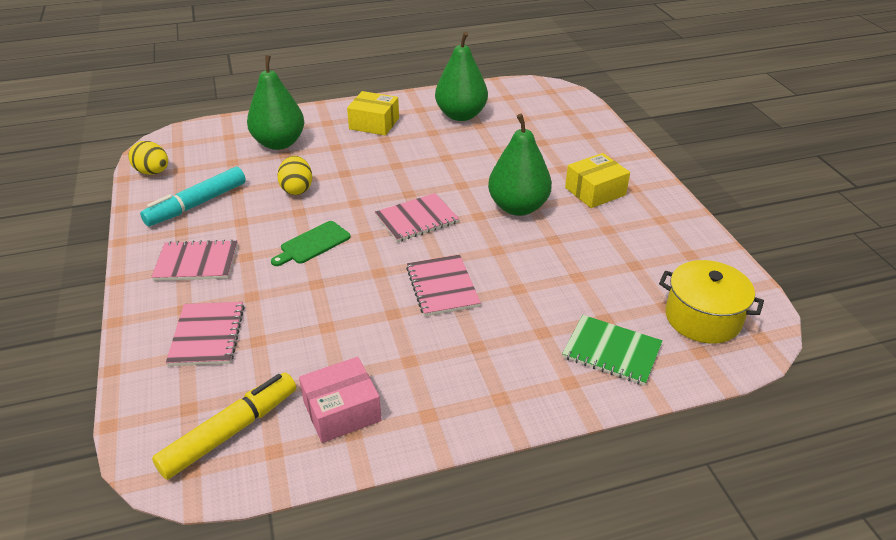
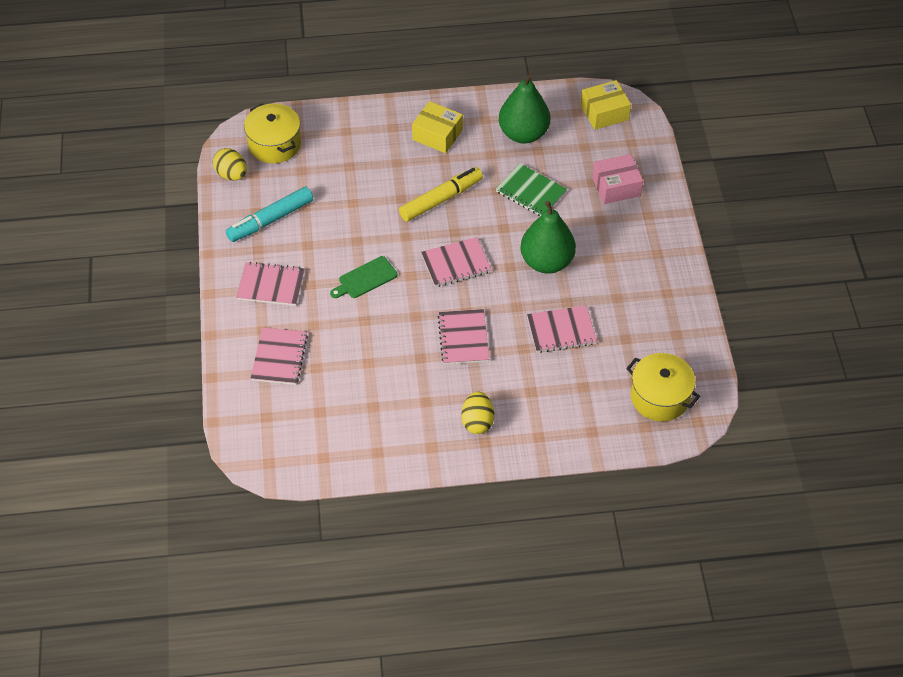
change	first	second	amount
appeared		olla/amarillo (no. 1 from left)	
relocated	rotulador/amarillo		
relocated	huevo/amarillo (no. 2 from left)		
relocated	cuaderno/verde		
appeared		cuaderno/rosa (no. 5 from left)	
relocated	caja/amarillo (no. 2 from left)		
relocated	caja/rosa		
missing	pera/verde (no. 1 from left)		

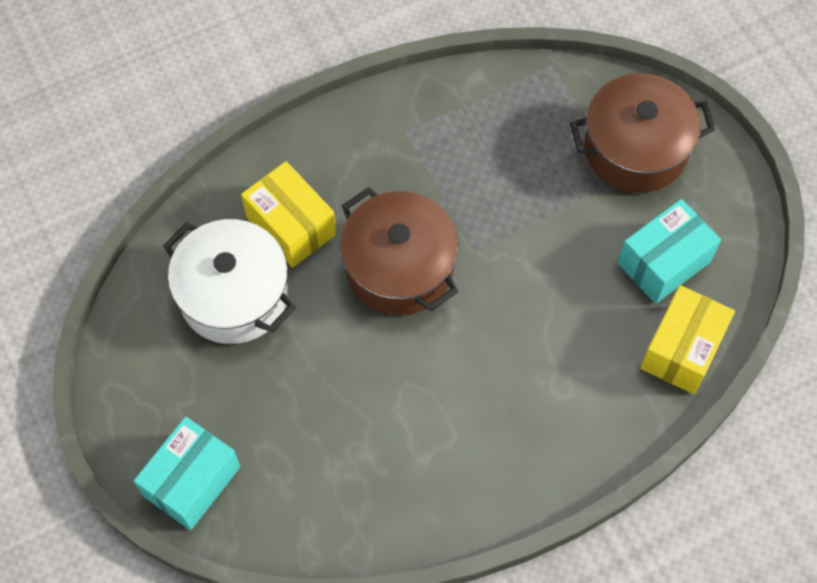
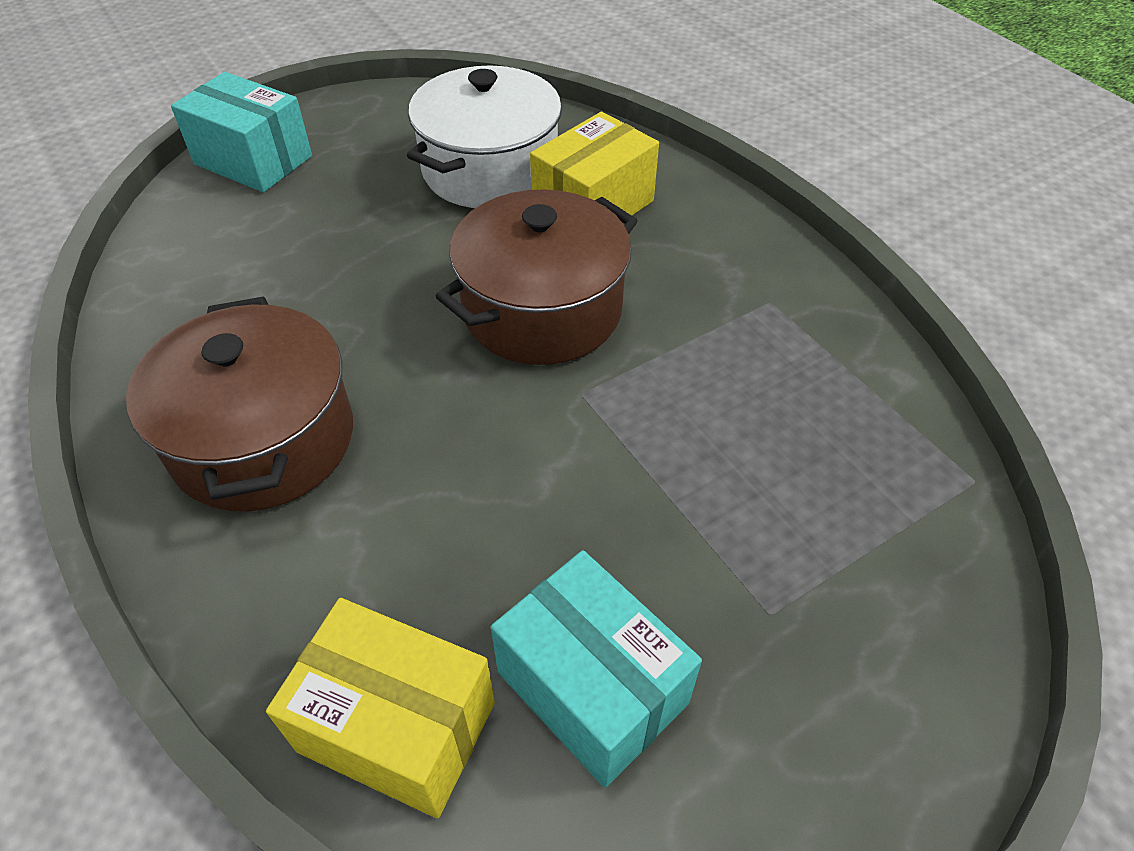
change	first	second	amount
relocated	olla/marrón (no. 2 from left in the first image)	olla/marrón (no. 1 from left)	

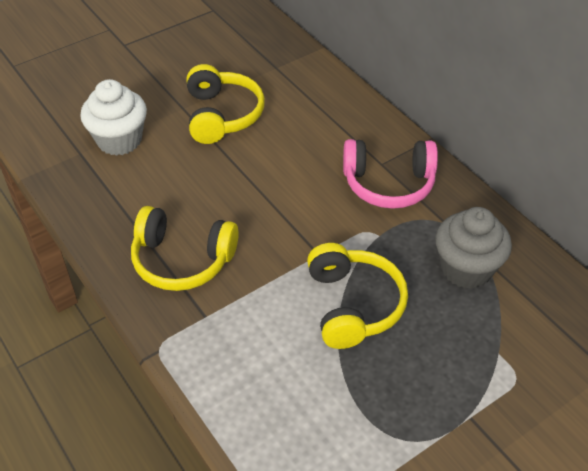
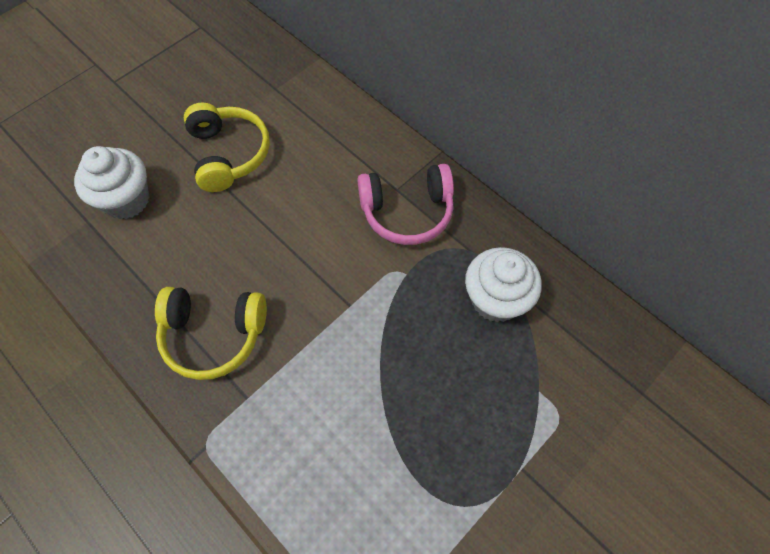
change	first	second	amount
colour	magdalena/gris	magdalena/blanco (no. 2 from left)	
missing	auriculares/amarillo (no. 3 from left)		

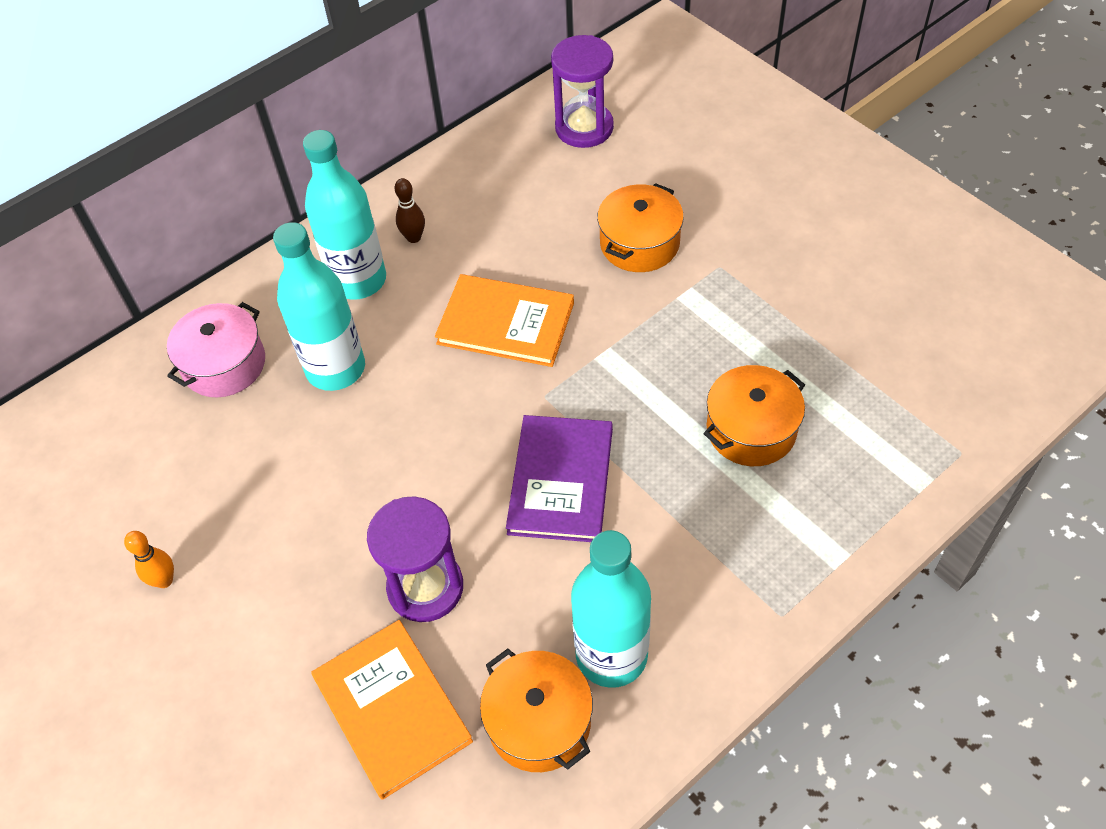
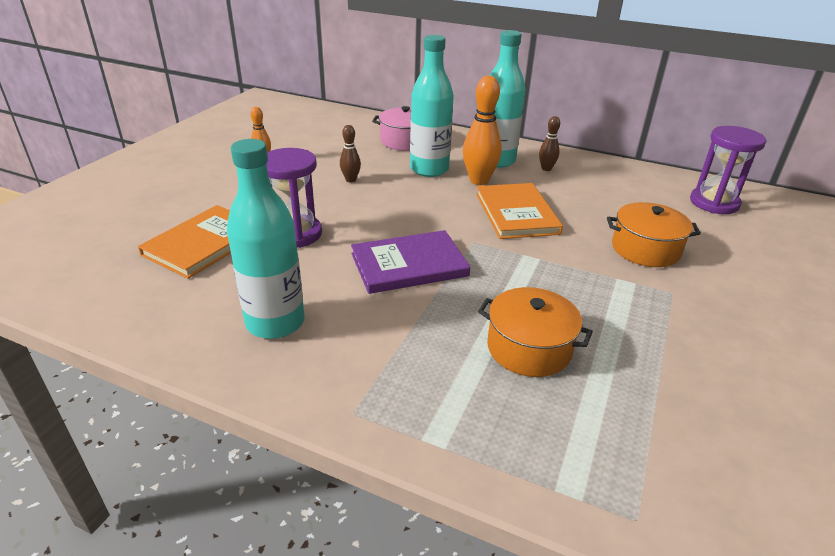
change	first	second	amount
appeared		bolo/marrón (no. 1 from left)	
appeared		bolo/naranja (no. 2 from left)	
missing	olla/naranja (no. 1 from left)		

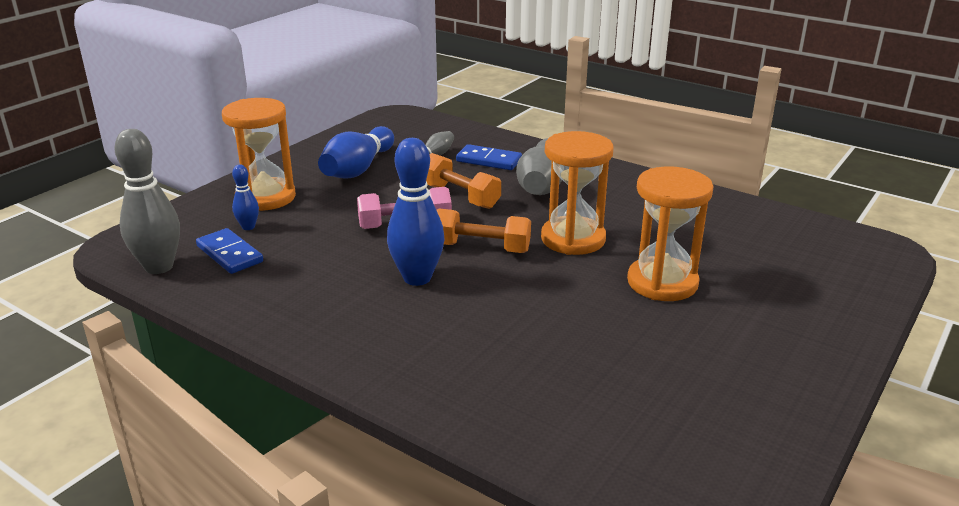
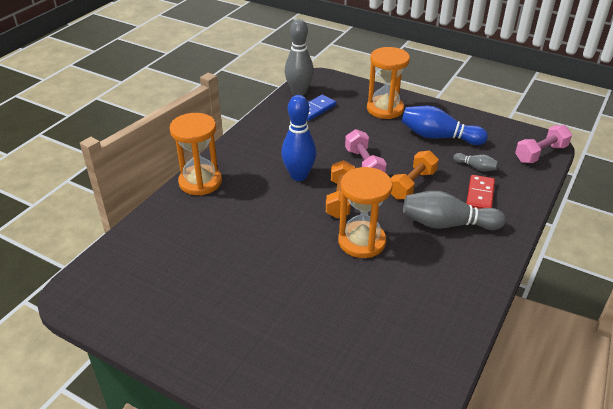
change	first	second	amount
relocated	reloj de arena/naranja (no. 3 from left in the first image)	reloj de arena/naranja (no. 1 from left)	
colour	ficha de dominó/azul (no. 2 from left)	ficha de dominó/rojo	
appeared		mancuerna/rosa (no. 2 from left)	
missing	bolo/azul (no. 1 from left)		

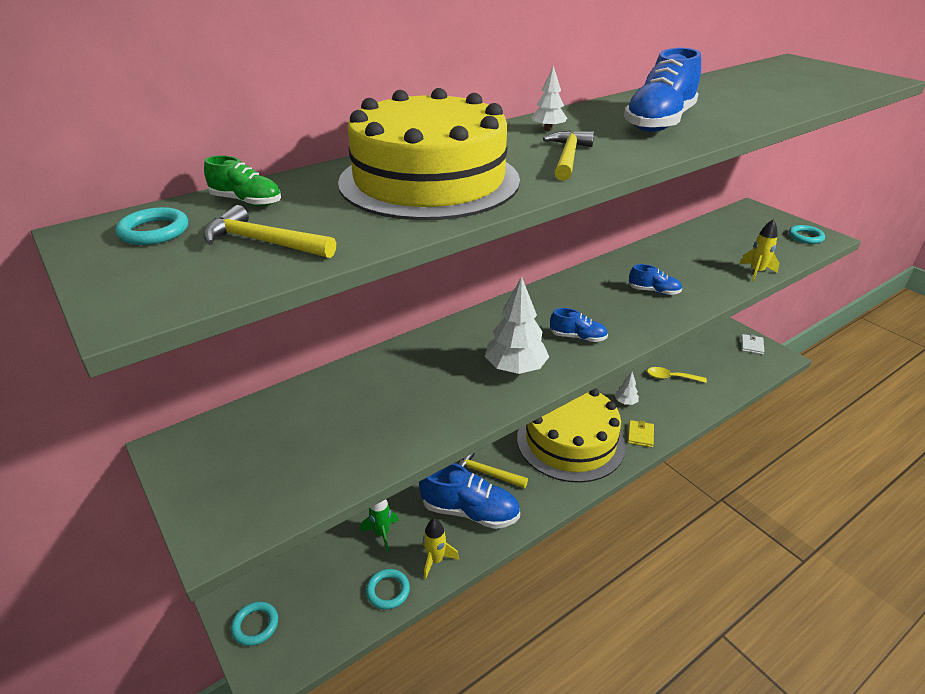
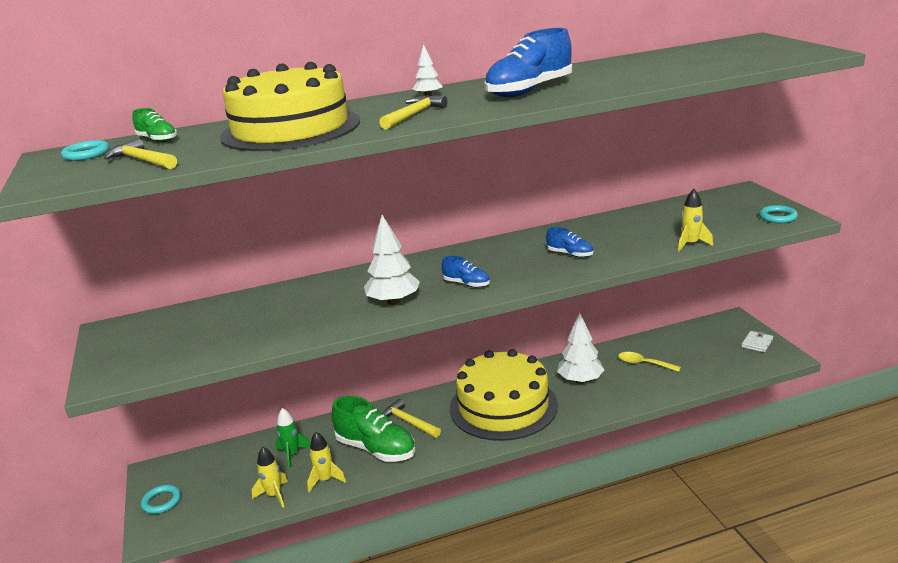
change	first	second	amount
exchanged	anillo/turquesa (no. 3 from left)	cohete/amarillo (no. 1 from left)	
colour	zapato/azul (no. 1 from left)	zapato/verde (no. 2 from left)	
size	árbol/blanco (no. 3 from left)		x1.87
missing	cartera/amarillo		

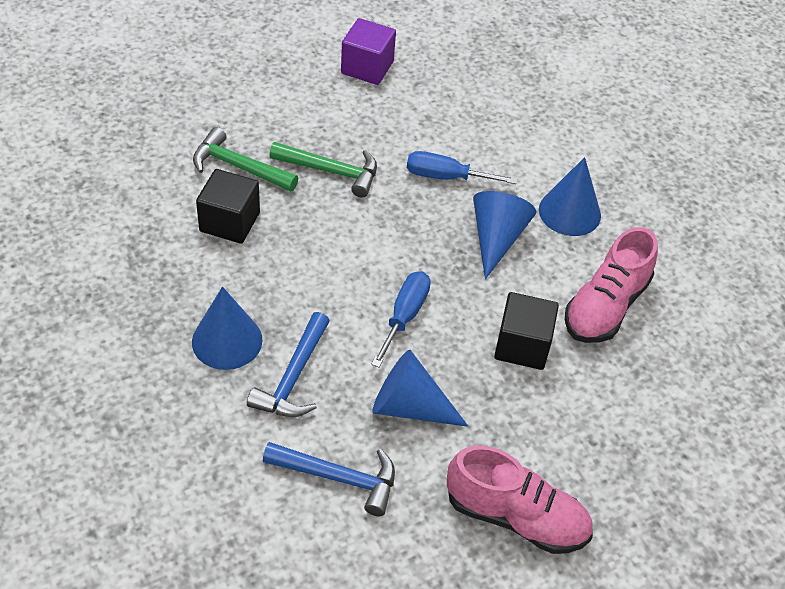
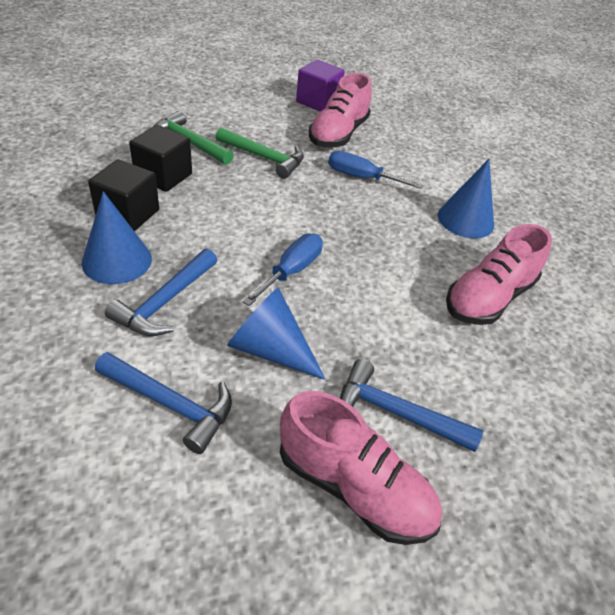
change	first	second	amount
relocated	cubo/negro (no. 2 from left in the first image)	cubo/negro (no. 1 from left)	
appeared		zapato/rosa (no. 1 from left)	
appeared		martillo/azul (no. 3 from left)	
missing	cono/azul (no. 3 from left)		

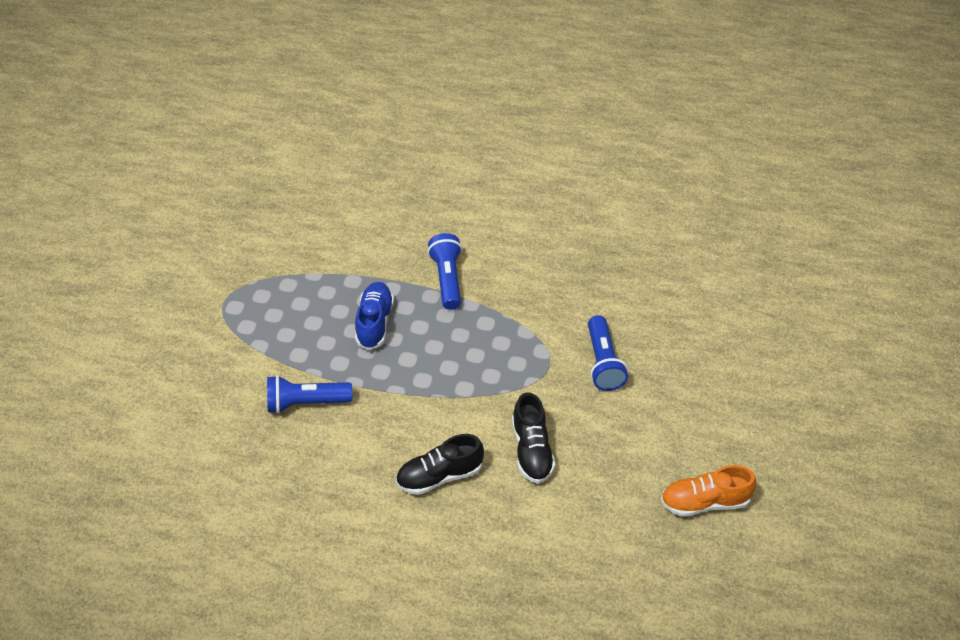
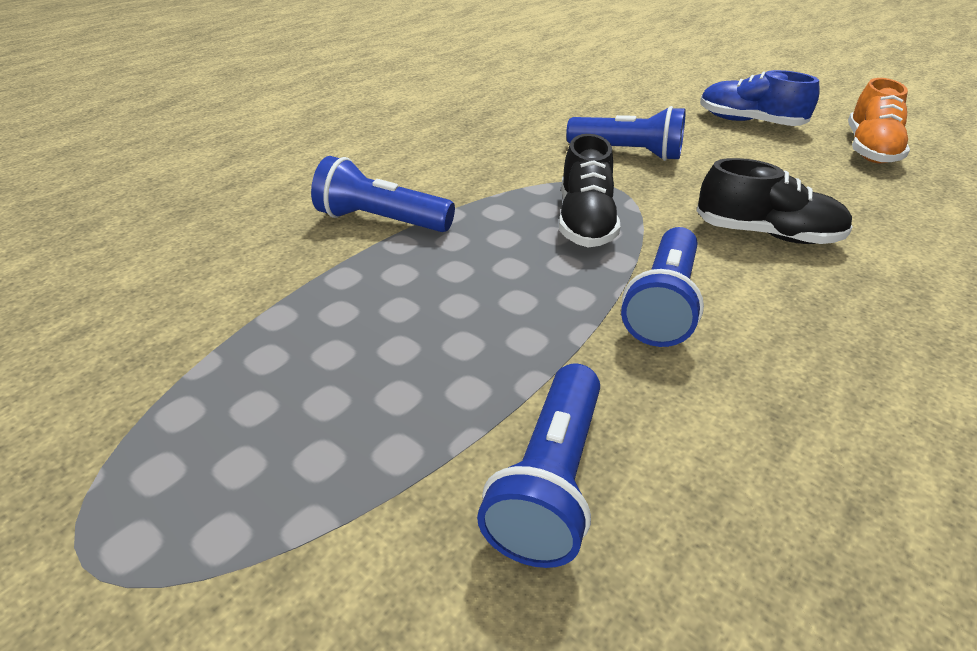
change	first	second	amount
relocated	zapato/negro (no. 1 from left)		
appeared		lámpara de mano/azul (no. 4 from left)	
relocated	zapato/azul		

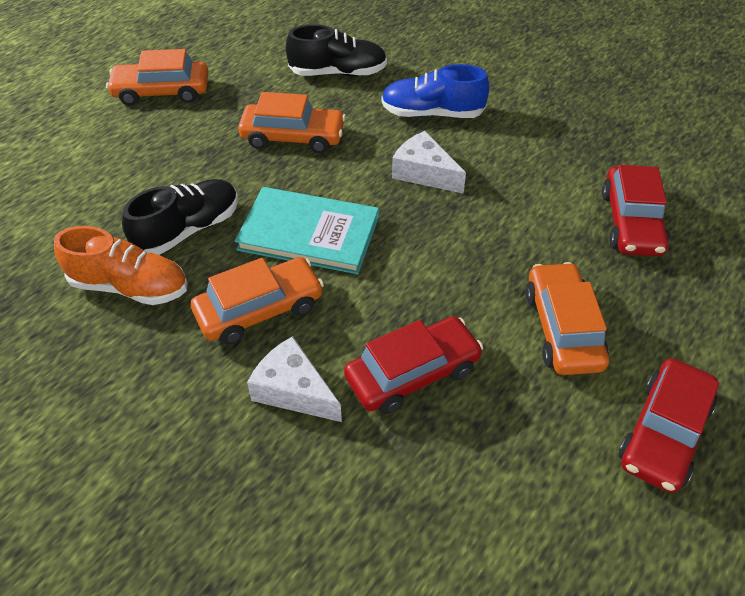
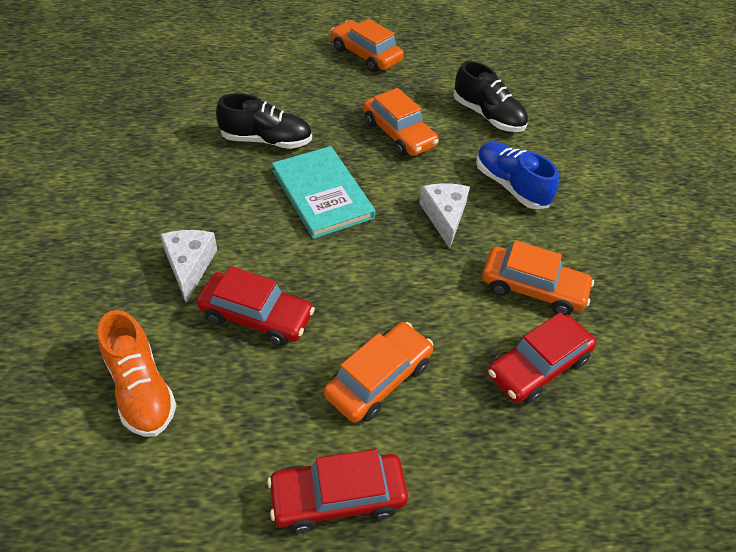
change	first	second	amount
relocated	zapato/naranja		
relocated	coche/naranja (no. 2 from left in the first image)	coche/naranja (no. 4 from left)	

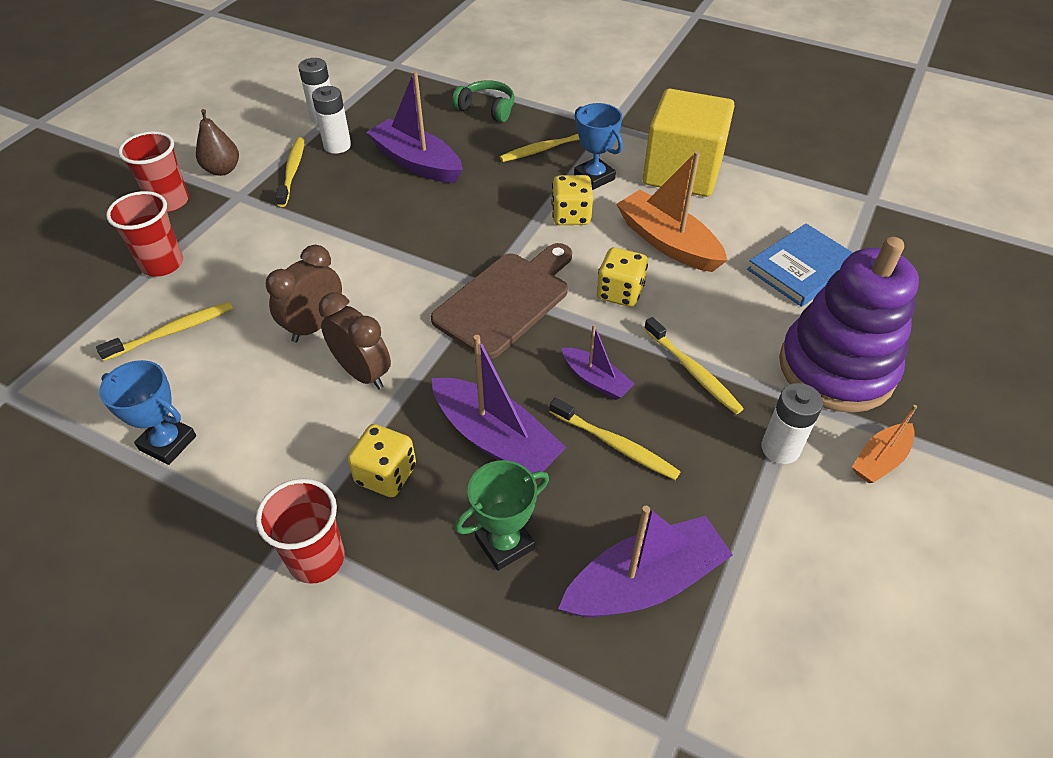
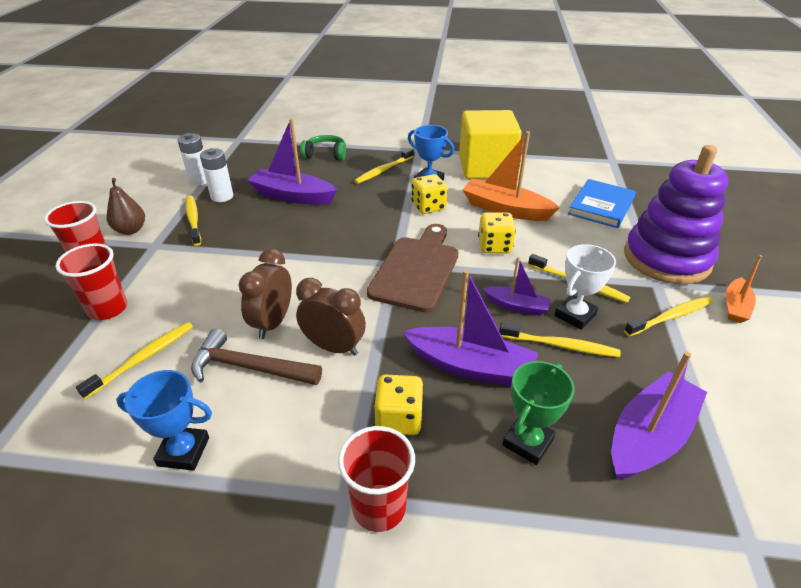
change	first	second	amount
appeared		martillo/marrón	
appeared		trofeo/blanco	
exchanged	pila/blanco (no. 3 from left)	cepillo de dientes/amarillo (no. 6 from left)	

